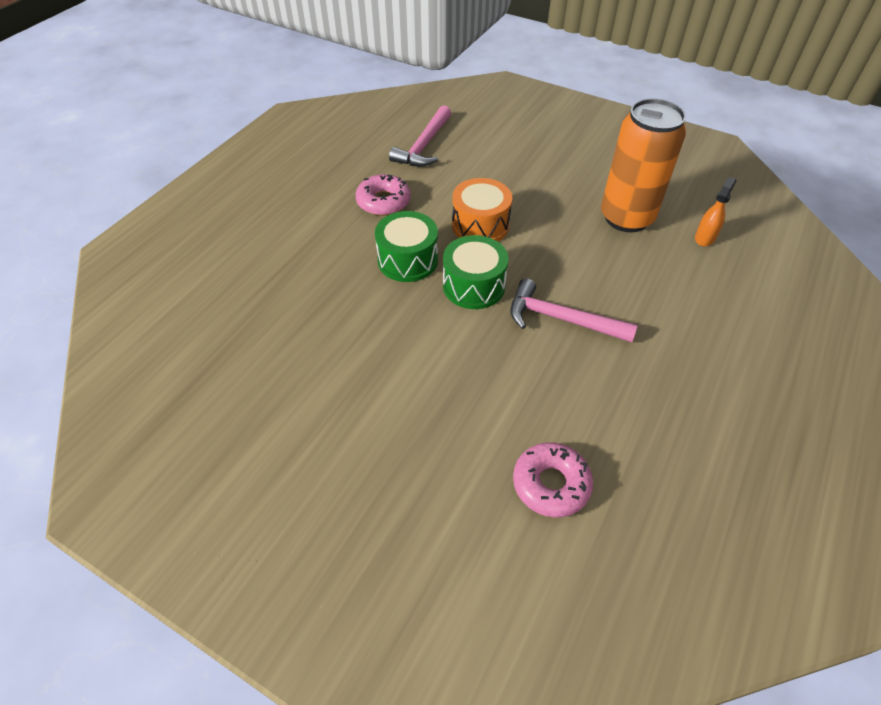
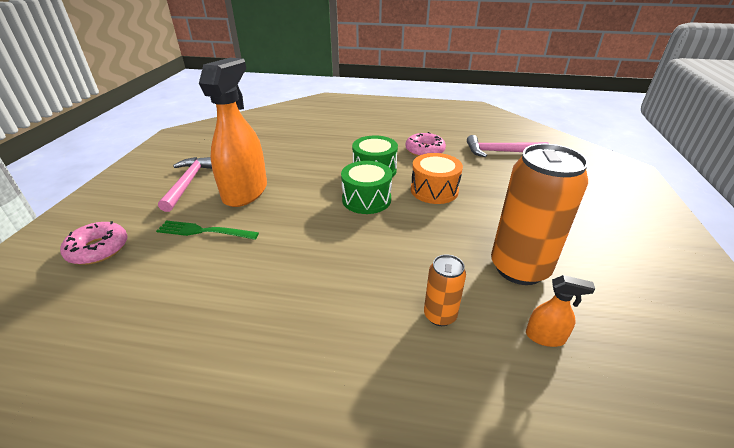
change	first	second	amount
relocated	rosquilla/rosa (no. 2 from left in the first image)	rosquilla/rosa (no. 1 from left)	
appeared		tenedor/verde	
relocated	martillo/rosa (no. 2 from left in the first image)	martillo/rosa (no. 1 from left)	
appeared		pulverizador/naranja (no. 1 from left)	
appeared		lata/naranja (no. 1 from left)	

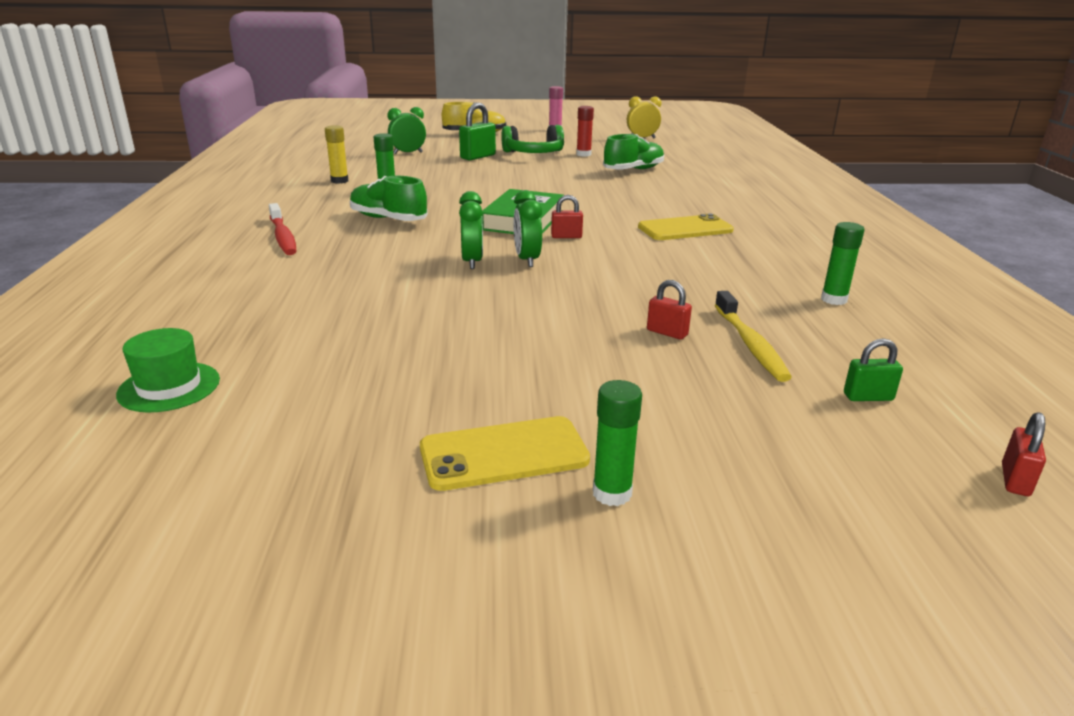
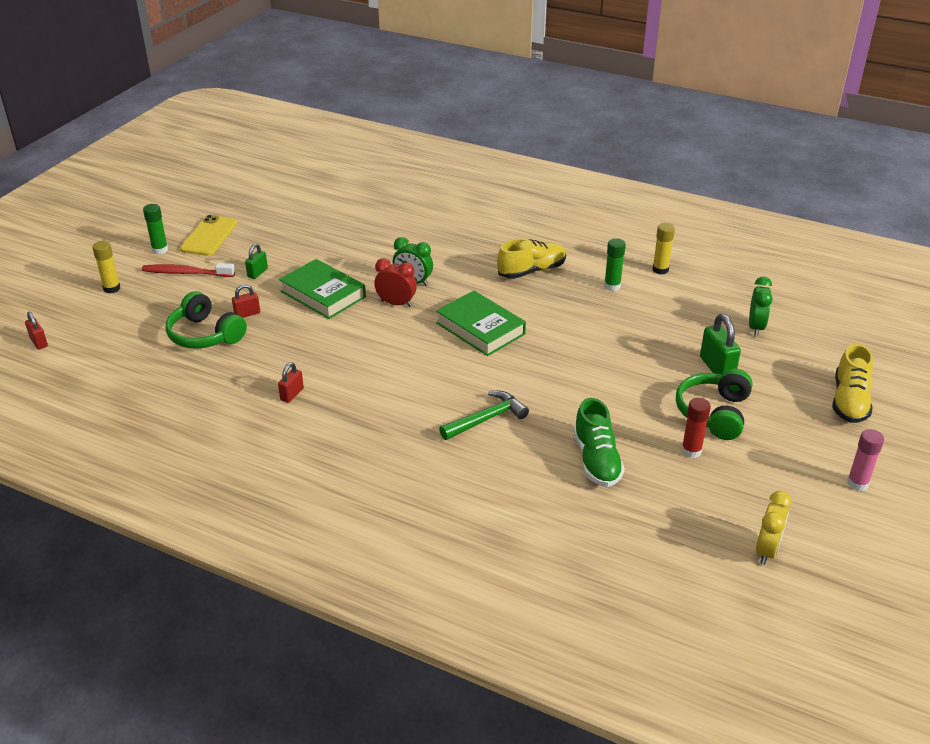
change	first	second	amount
appeared		barra de pegamento/amarillo (no. 1 from left)	
relocated	cepillo de dientes/rojo		
exchanged	cepillo de dientes/amarillo	auriculares/verde (no. 1 from left)	
relocated	candado/verde (no. 2 from left in the first image)	candado/verde (no. 1 from left)	
relocated	candado/rojo (no. 1 from left in the first image)	candado/rojo (no. 3 from left)	
appeared		libro/verde (no. 1 from left)	
colour	despertador/verde (no. 3 from left)	despertador/rojo	
appeared		martillo/verde	
colour	zapato/verde (no. 1 from left)	zapato/amarillo (no. 1 from left)	
missing	sombrero/verde		
missing	móvil/amarillo (no. 2 from left)		
missing	barra de pegamento/verde (no. 3 from left)		

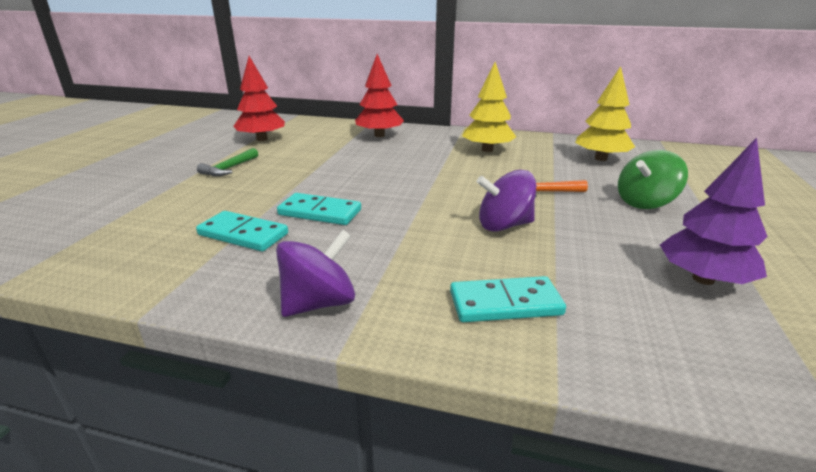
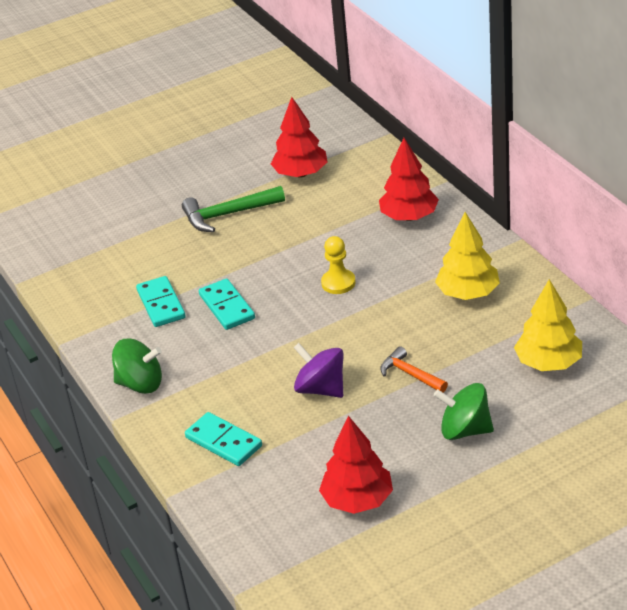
change	first	second	amount
colour	peonza/morado (no. 1 from left)	peonza/verde (no. 1 from left)	
size	martillo/verde		x1.57
colour	árbol/morado	árbol/rojo (no. 2 from left)	
appeared		peón/amarillo	

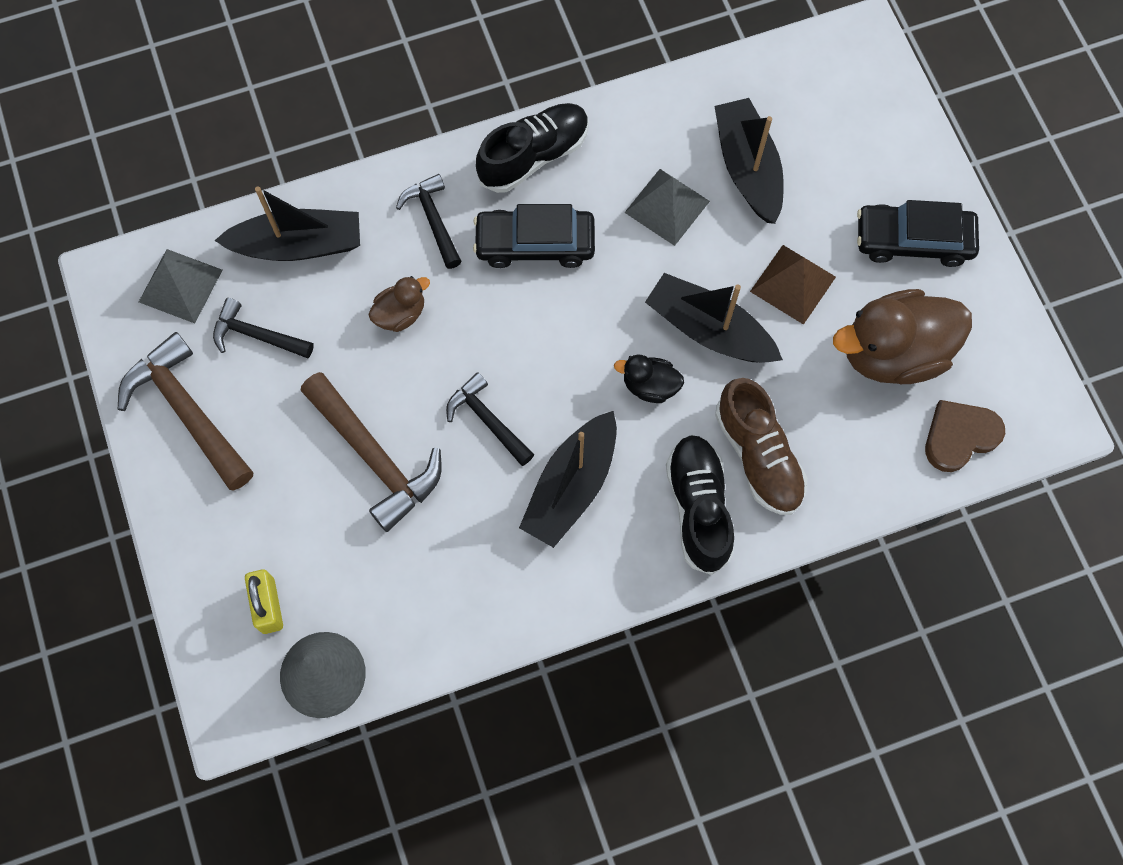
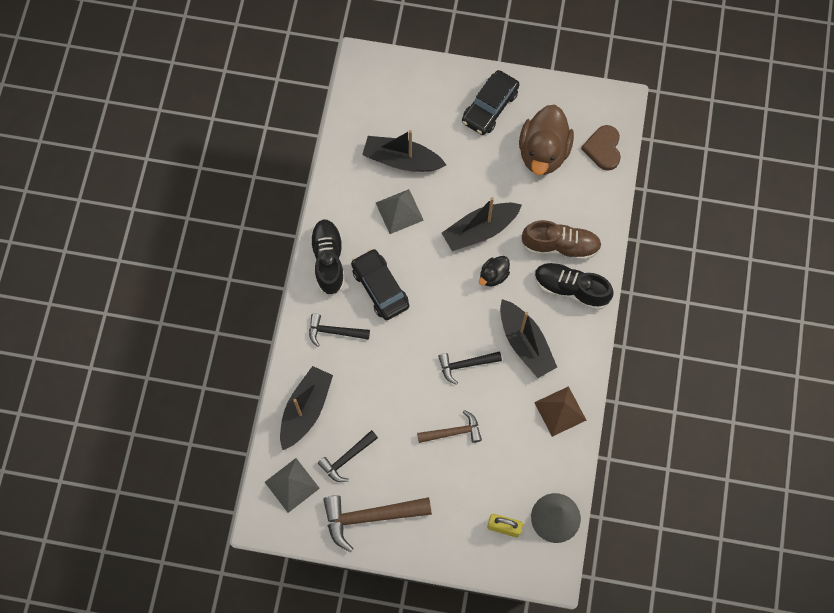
change	first	second	amount
spun	coche/negro (no. 1 from left)		120 degrees clockwise
size	martillo/marrón (no. 2 from left)		x0.61
relocated	pirámide/marrón		
missing	pato/marrón (no. 1 from left)		

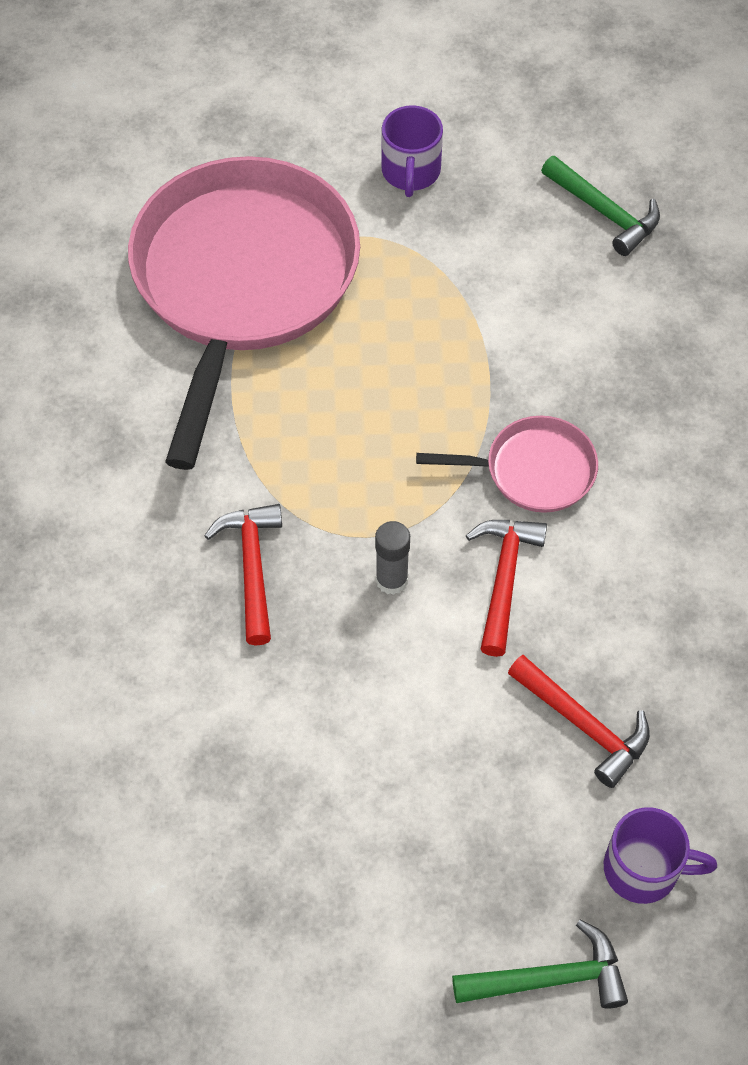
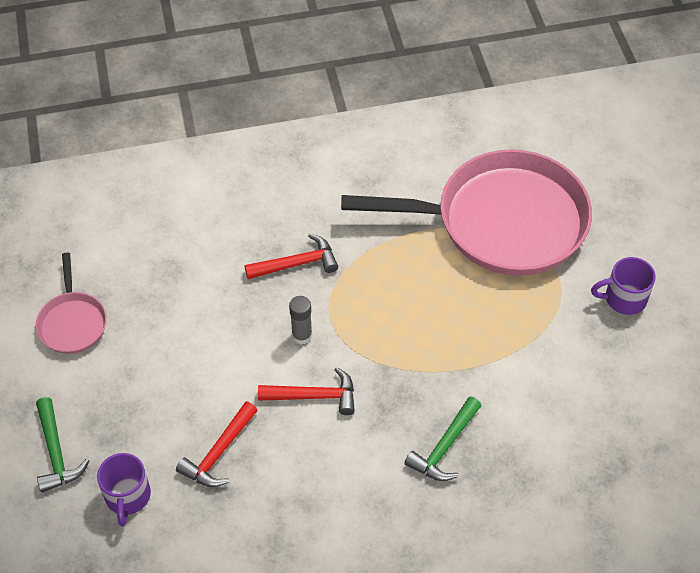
change	first	second	amount
relocated	sartén/rosa (no. 2 from left in the first image)	sartén/rosa (no. 1 from left)	
relocated	martillo/verde (no. 2 from left)		

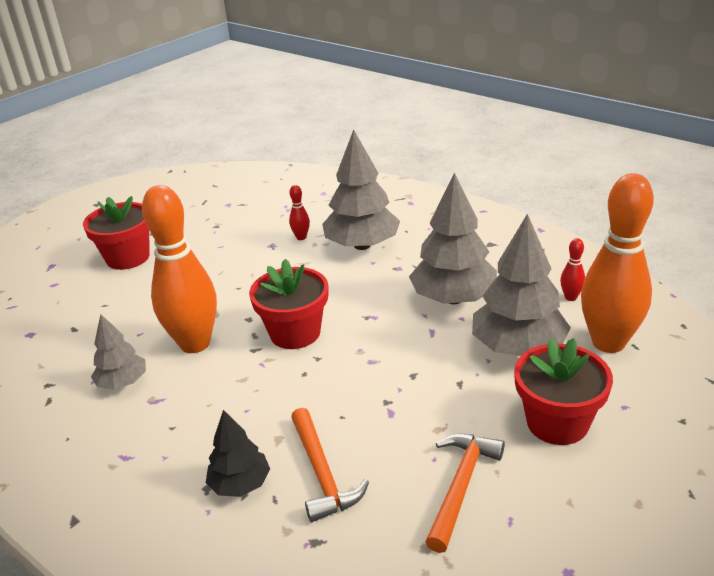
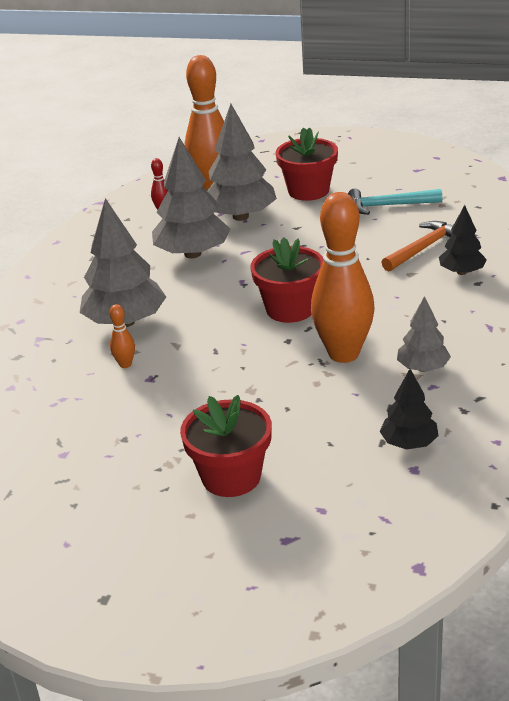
change	first	second	amount
colour	bolo/rojo (no. 1 from left)	bolo/naranja (no. 1 from left)	
colour	martillo/naranja (no. 2 from left)	martillo/turquesa	
appeared		árbol/negro (no. 1 from left)	

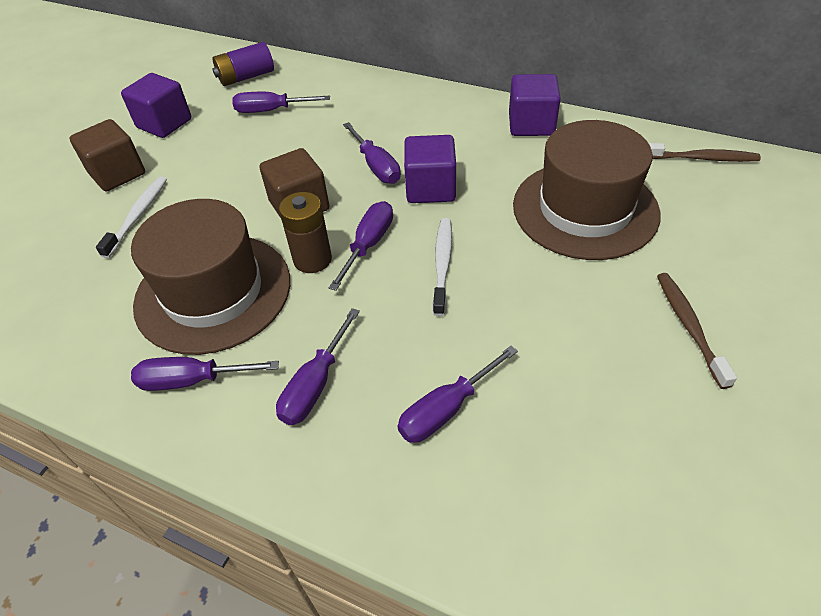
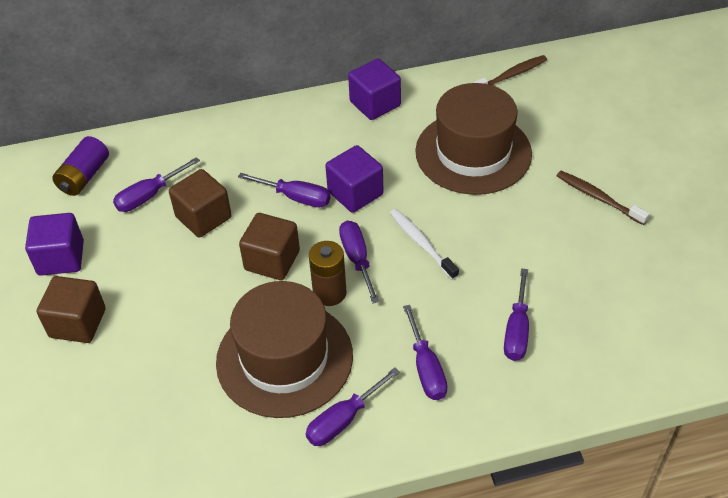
change	first	second	amount
appeared		cubo/marrón (no. 2 from left)	
missing	cepillo de dientes/blanco (no. 1 from left)		

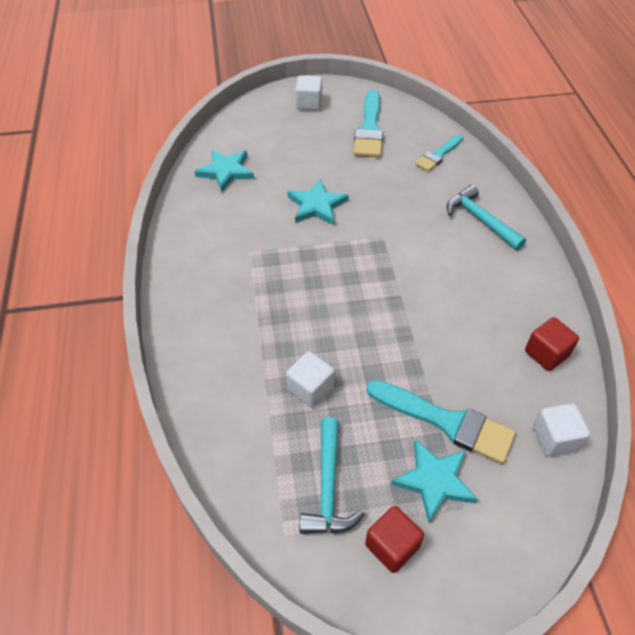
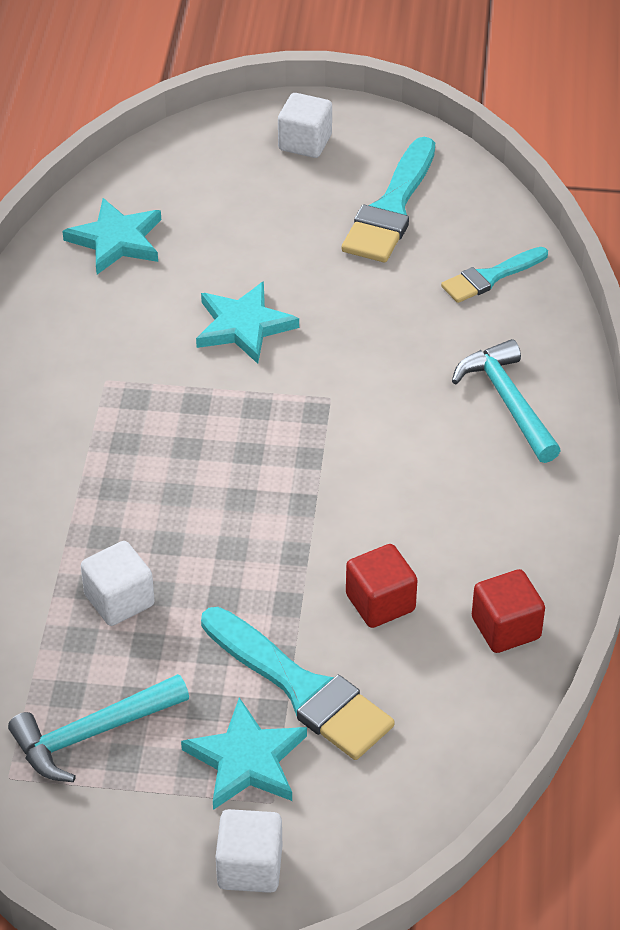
change	first	second	amount
spun	martillo/turquesa (no. 1 from left)		45 degrees clockwise
relocated	cubo/blanco (no. 3 from left in the first image)	cubo/blanco (no. 2 from left)	
relocated	cubo/rojo (no. 1 from left)		

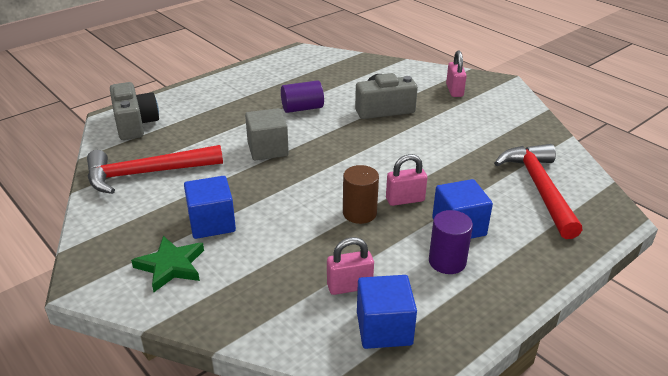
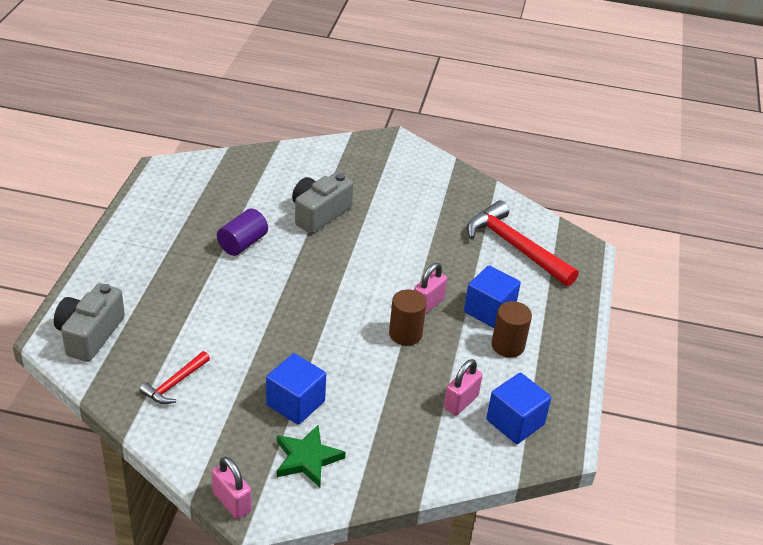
change	first	second	amount
spun	cámara/gris (no. 1 from left)		105 degrees counterclockwise
size	martillo/rojo (no. 1 from left)		x0.52
relocated	candado/rosa (no. 3 from left in the first image)	candado/rosa (no. 1 from left)	
colour	cilindro/morado (no. 2 from left)	cilindro/marrón (no. 2 from left)	
missing	cubo/gris		

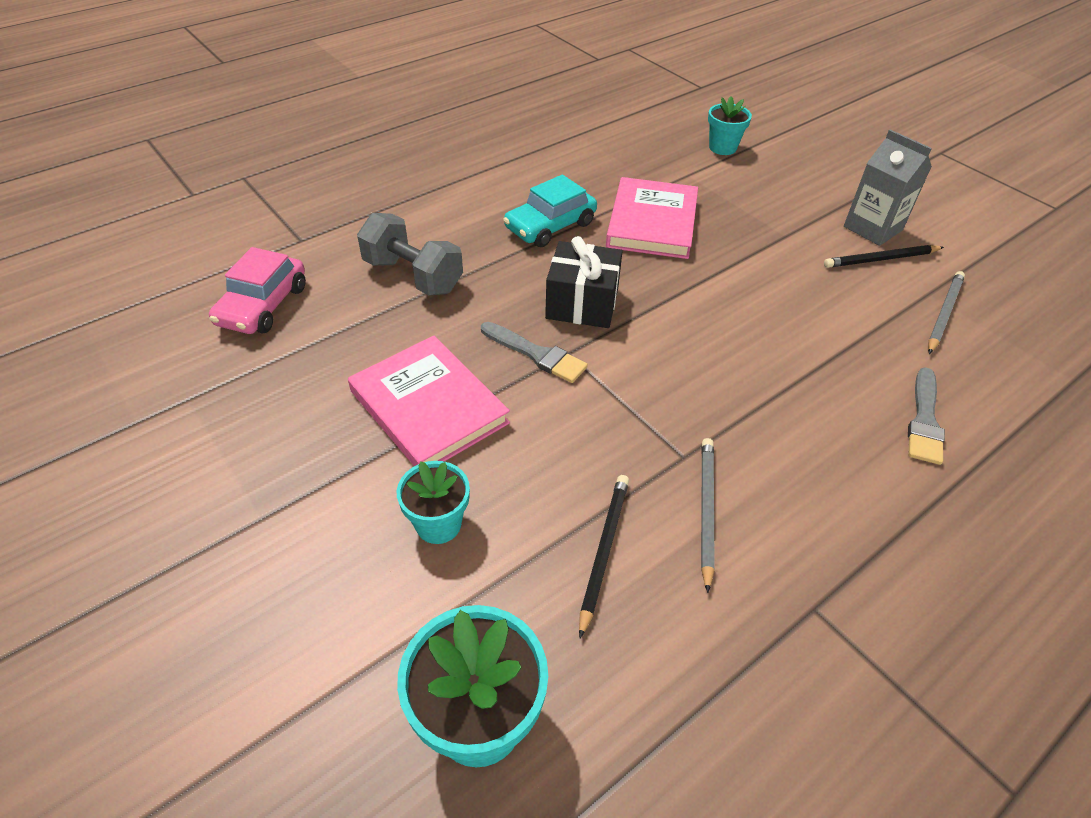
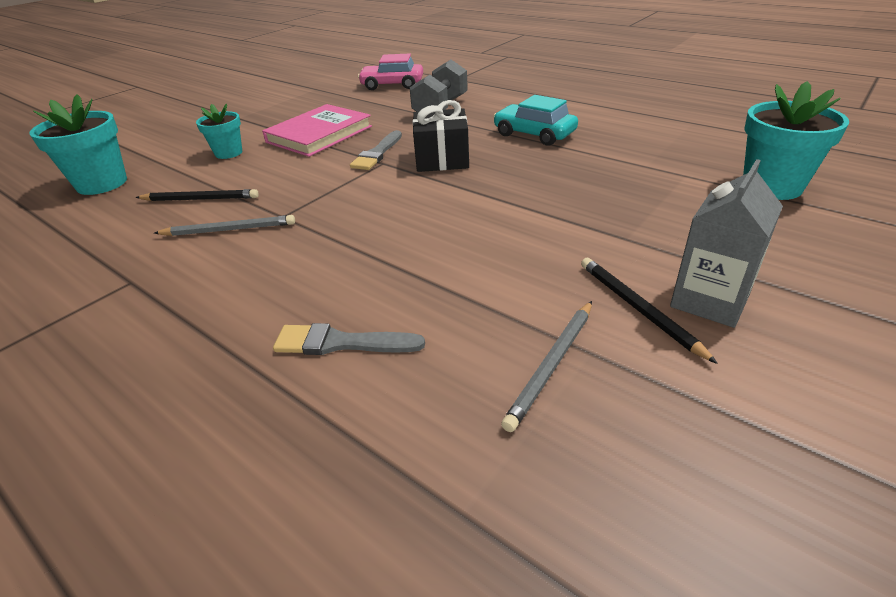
change	first	second	amount
spun	lápiz/gris (no. 2 from left)		105 degrees clockwise
size	maceta/turquesa (no. 3 from left)		x1.62
missing	libro/rosa (no. 2 from left)		

